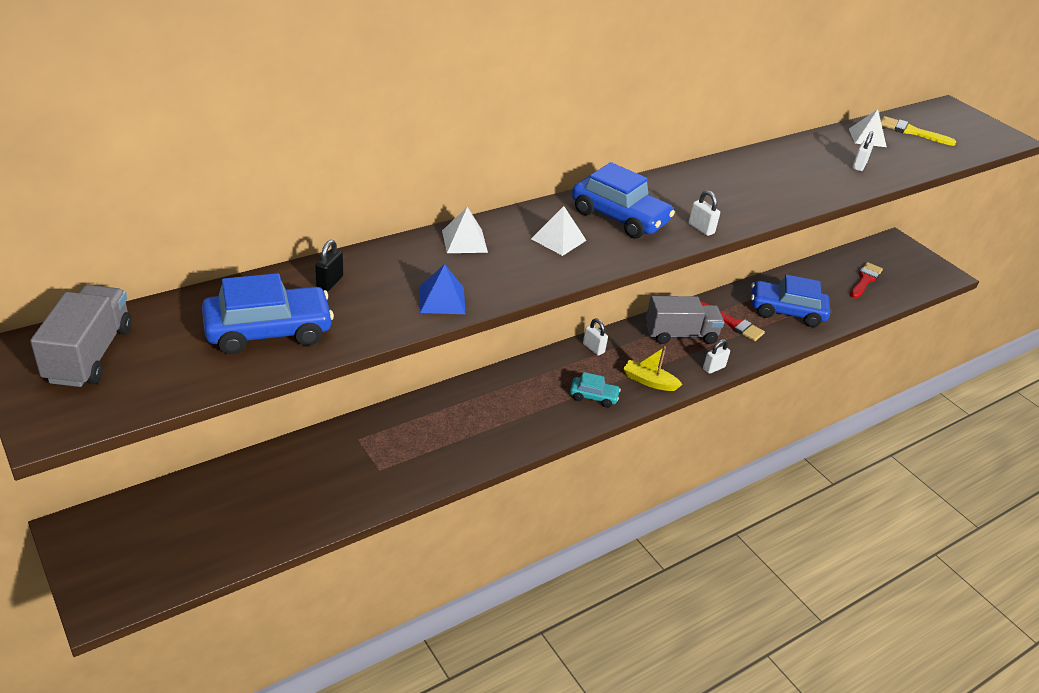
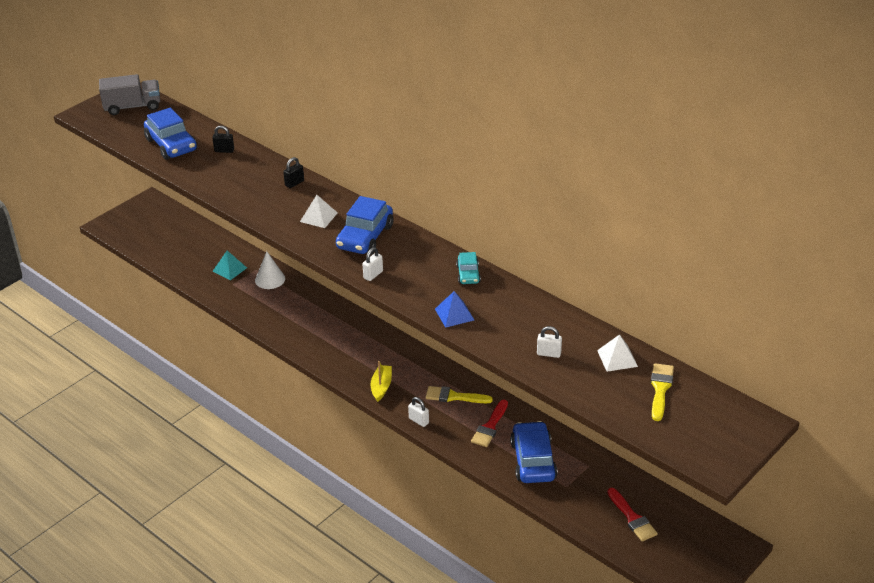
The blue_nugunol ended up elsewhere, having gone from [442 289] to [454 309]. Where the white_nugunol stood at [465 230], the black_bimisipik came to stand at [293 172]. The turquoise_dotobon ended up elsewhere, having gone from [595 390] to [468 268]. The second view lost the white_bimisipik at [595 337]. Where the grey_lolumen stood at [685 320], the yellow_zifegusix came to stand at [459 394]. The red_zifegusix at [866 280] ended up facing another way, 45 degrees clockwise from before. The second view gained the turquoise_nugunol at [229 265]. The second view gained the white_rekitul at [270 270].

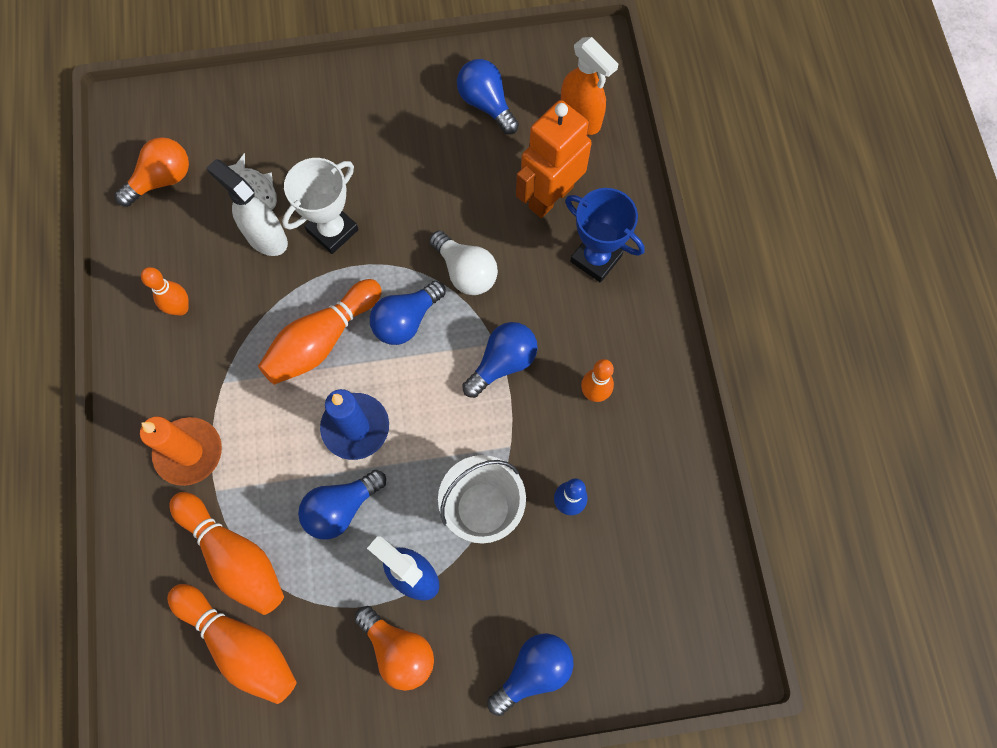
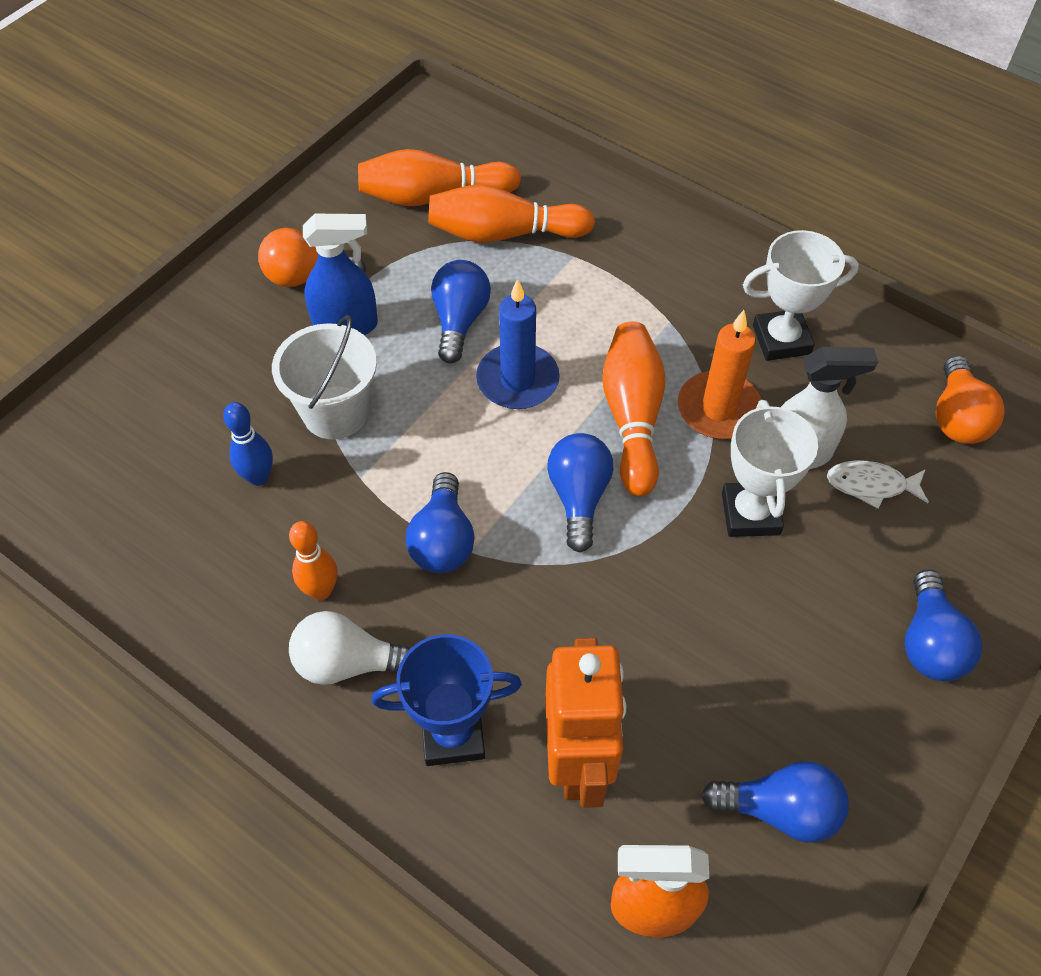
The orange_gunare ended up elsewhere, having gone from [181 451] to [720 374]. Where the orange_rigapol stood at [165 291], the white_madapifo came to stand at [801 295]. The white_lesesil ended up elsewhere, having gone from [463 262] to [350 648]. The blue_lesesil ended up elsewhere, having gone from [530 674] to [943 625].

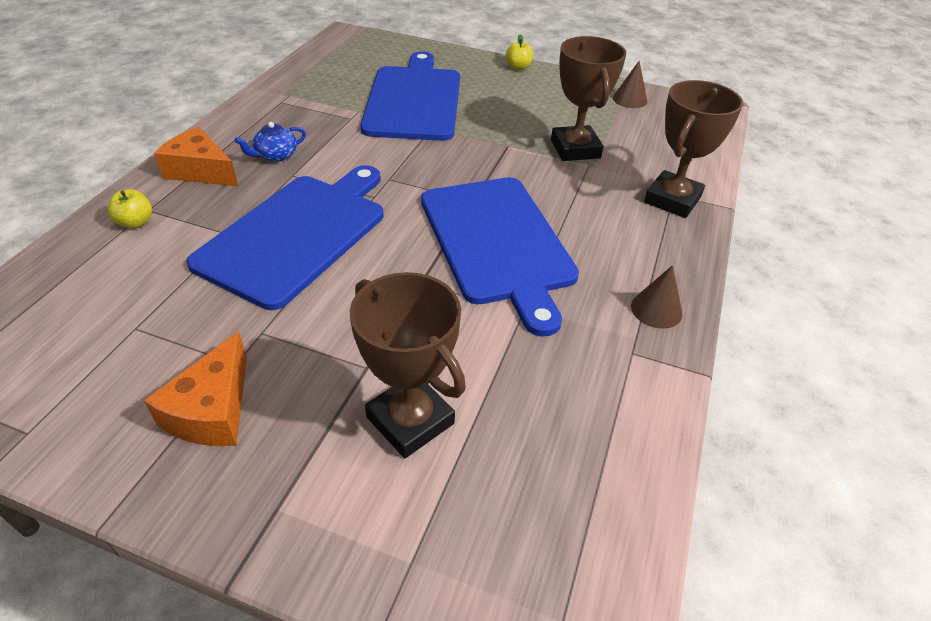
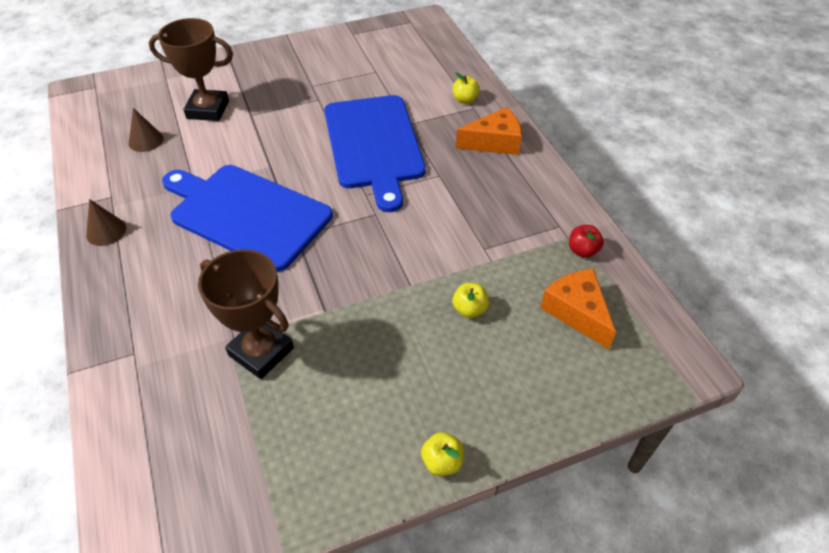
The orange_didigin ended up elsewhere, having gone from [195 389] to [578 309]. The second view lost the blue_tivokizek at [270 142]. Where the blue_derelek stood at [410 96], the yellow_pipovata came to stand at [470 300]. The brown_rekitul ended up elsewhere, having gone from [630 84] to [146 130]. The second view lost the brown_madapifo at [693 149]. The second view gained the red_pipovata at [586 241].

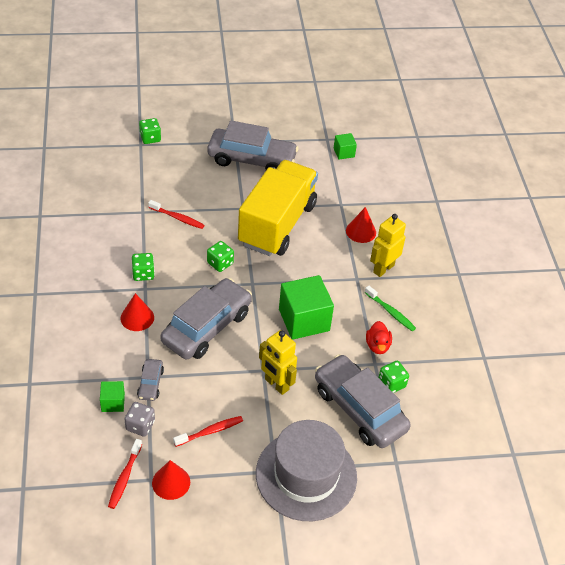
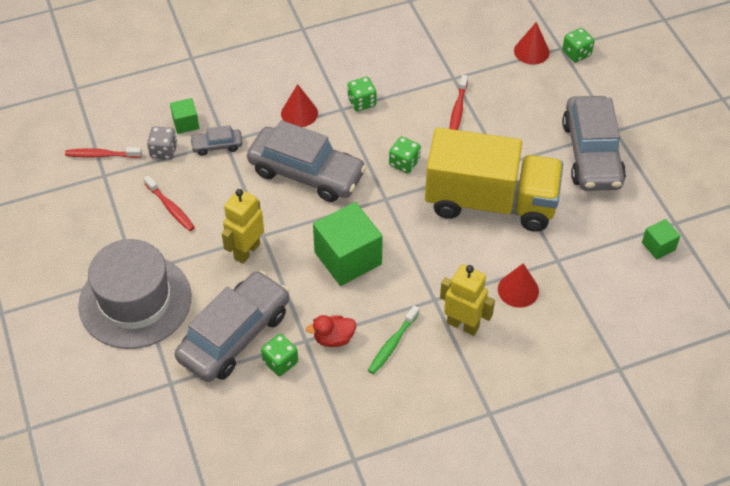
The red_rekitul ended up elsewhere, having gone from [171 480] to [532 43].

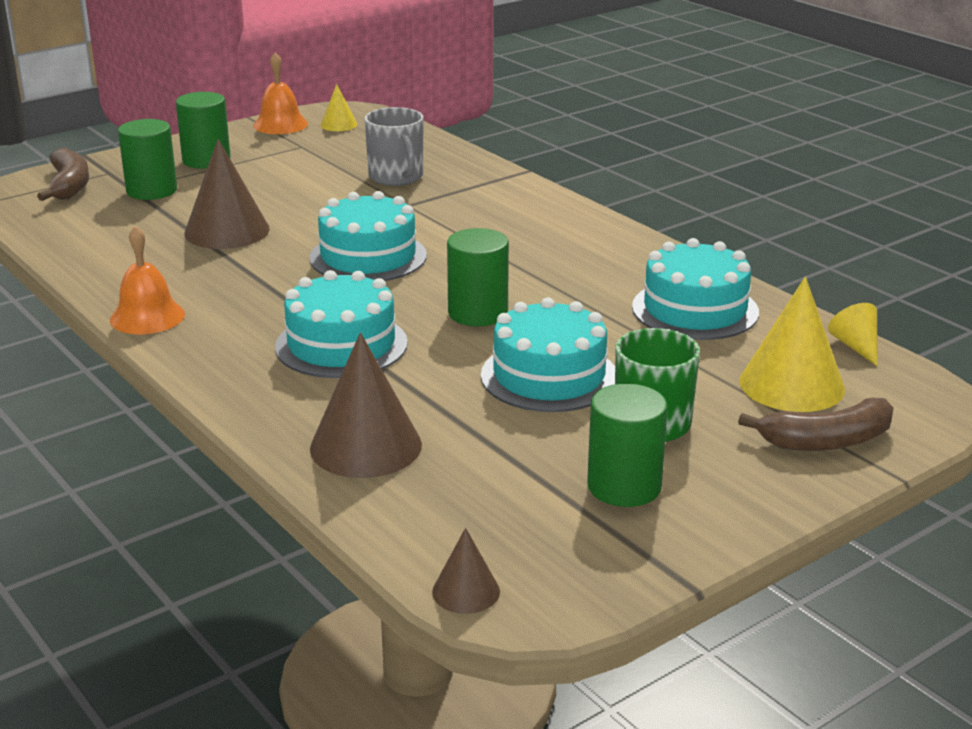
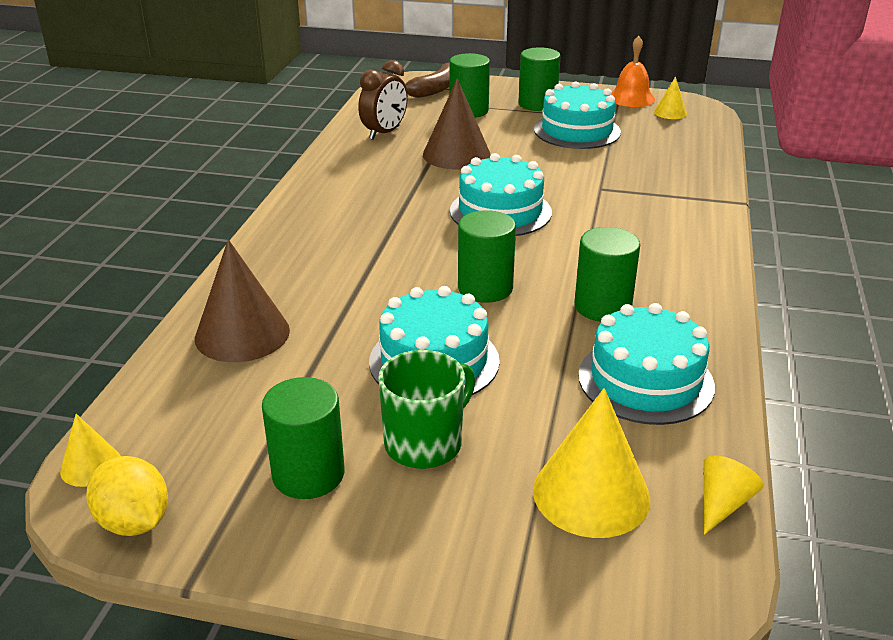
The second view lost the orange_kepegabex at [147 279]. The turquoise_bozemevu ended up elsewhere, having gone from [341 324] to [577 115]. The second view lost the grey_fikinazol at [393 146]. What was the brown_rekitul at [466 571] turned into the yellow_rekitul at [90 450]. The second view lost the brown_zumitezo at [816 424]. The second view gained the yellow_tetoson at [127 496]. The second view gained the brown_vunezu at [383 100]. The second view gained the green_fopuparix at [607 274].

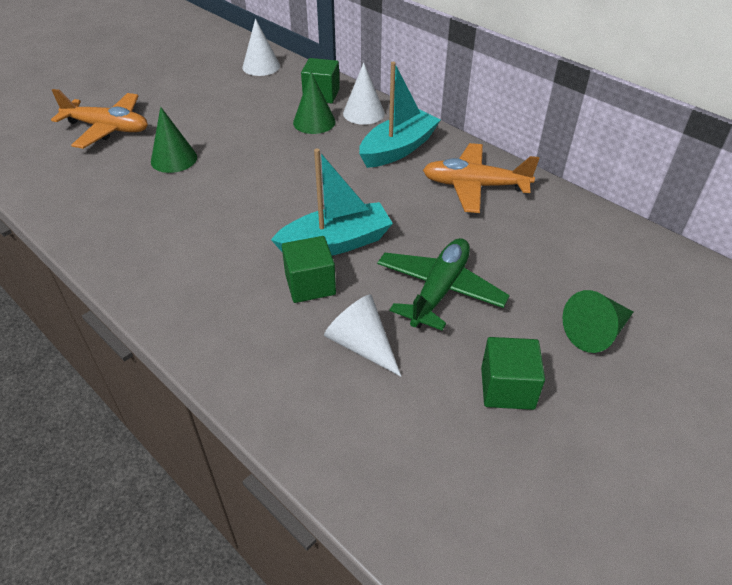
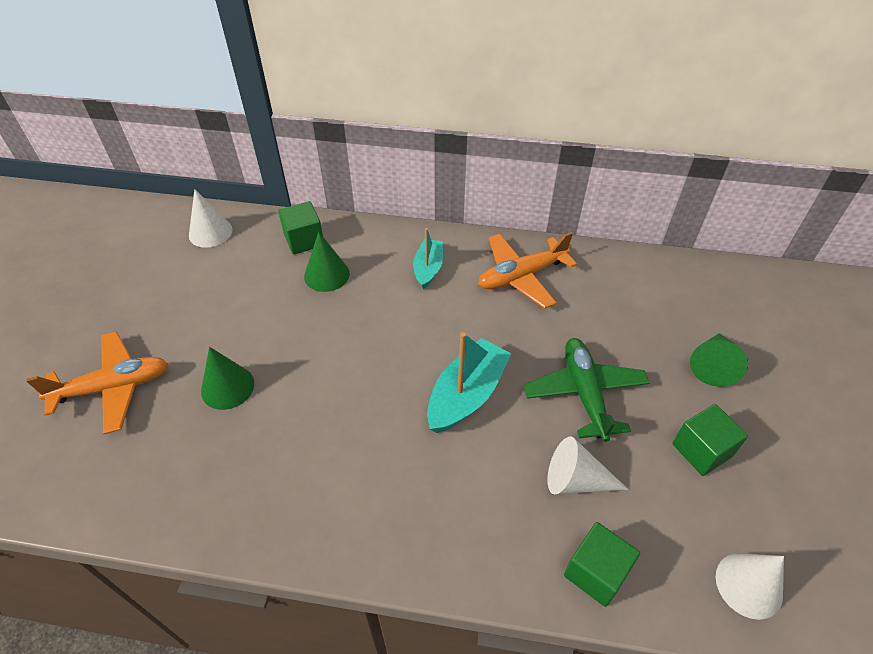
The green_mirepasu ended up elsewhere, having gone from [309 269] to [602 564]. The white_rekitul ended up elsewhere, having gone from [364 94] to [750 586]. The size of the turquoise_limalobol at [399 115] changed by a factor of 0.63.

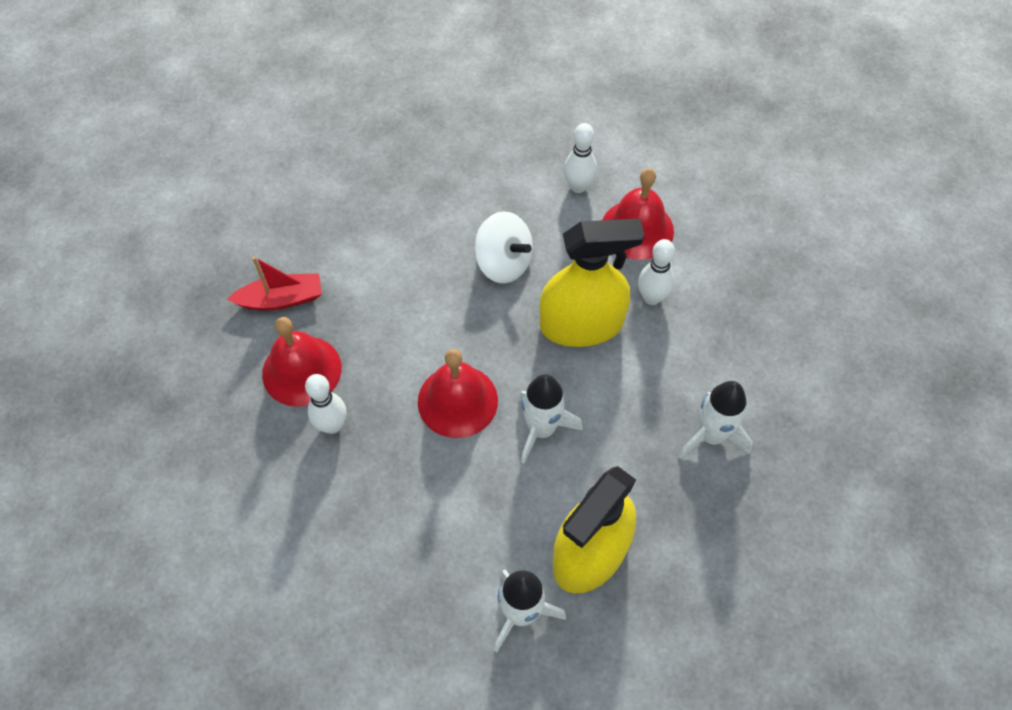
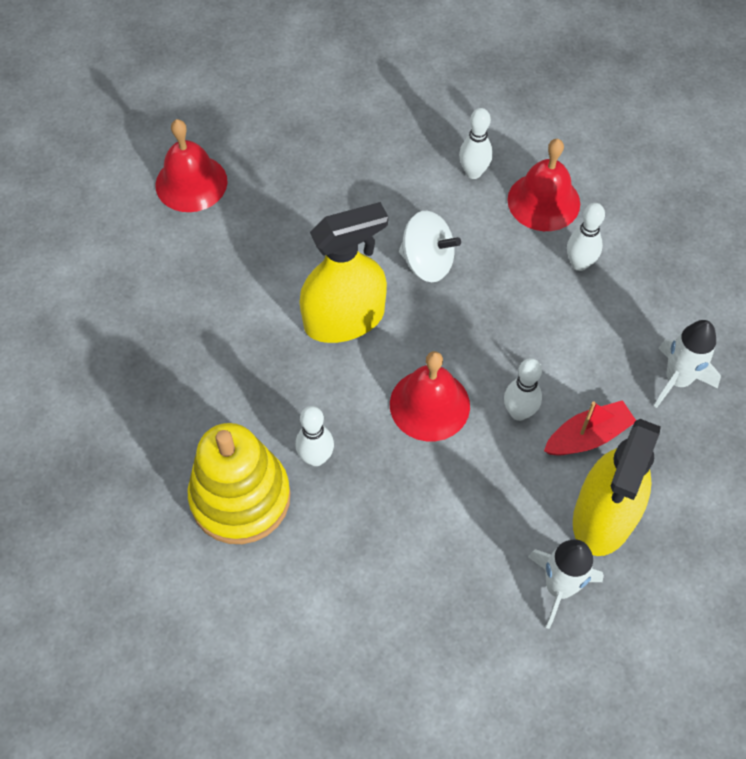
The red_limalobol ended up elsewhere, having gone from [274 283] to [590 428]. The red_kepegabex ended up elsewhere, having gone from [302 362] to [191 165]. Where the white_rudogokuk stood at [551 419], the white_rigapol came to stand at [523 389]. The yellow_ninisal ended up elsewhere, having gone from [592 283] to [343 272]. The second view gained the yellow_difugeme at [239 483].

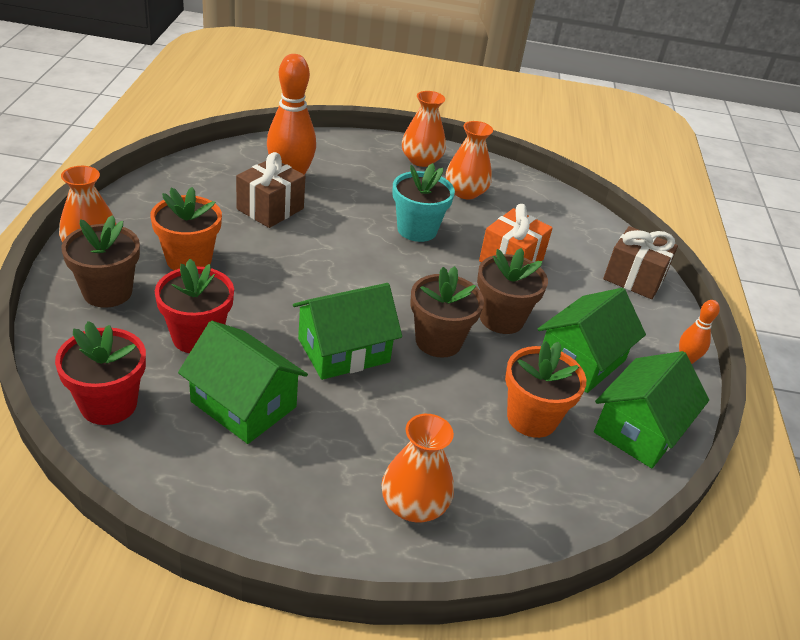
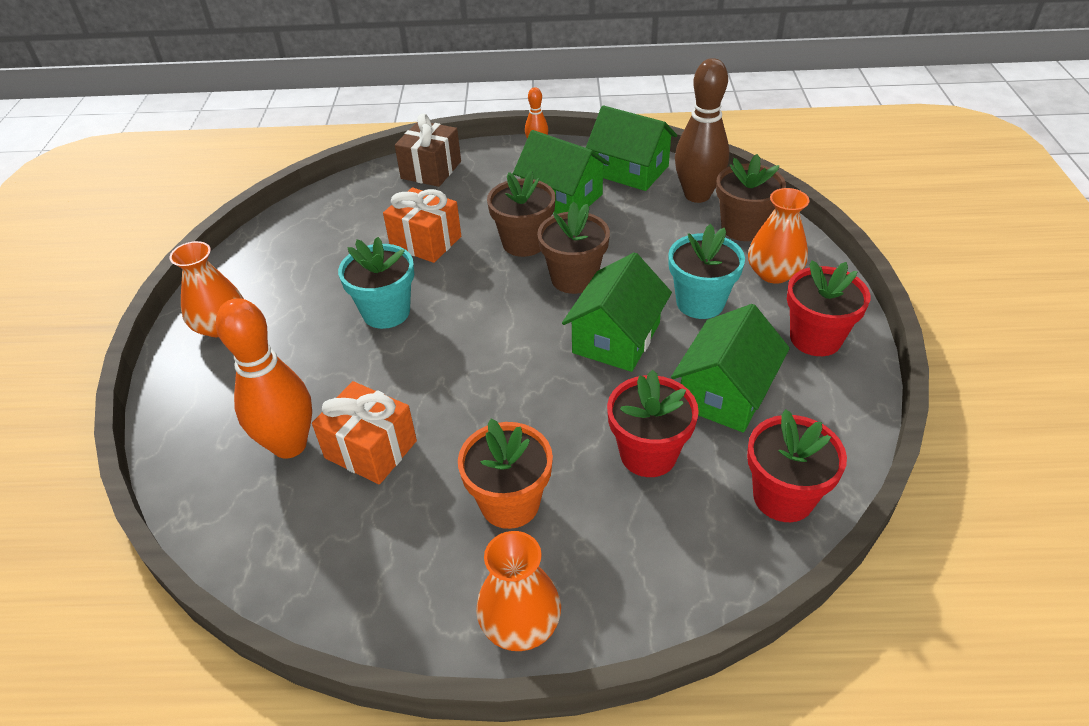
The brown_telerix ended up elsewhere, having gone from [100 261] to [751 197]. What was the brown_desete at [270 190] turned into the orange_desete at [364 432]. The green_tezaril at [347 331] ended up facing another way, 60 degrees clockwise from before. The second view lost the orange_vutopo at [469 160]. The second view lost the orange_telerix at [545 389]. The second view gained the turquoise_telerix at [706 271]. The second view gained the brown_rigapol at [702 130]. The second view gained the red_telerix at [828 308].

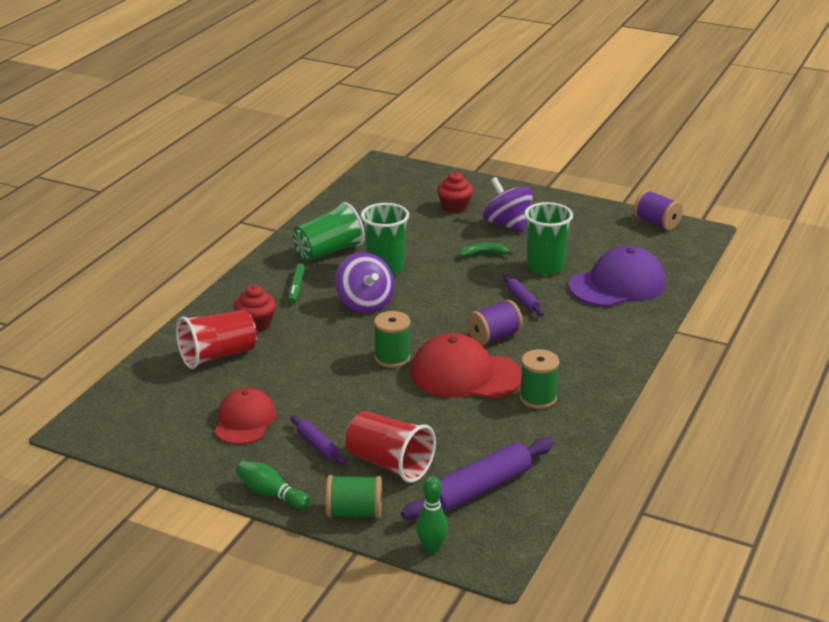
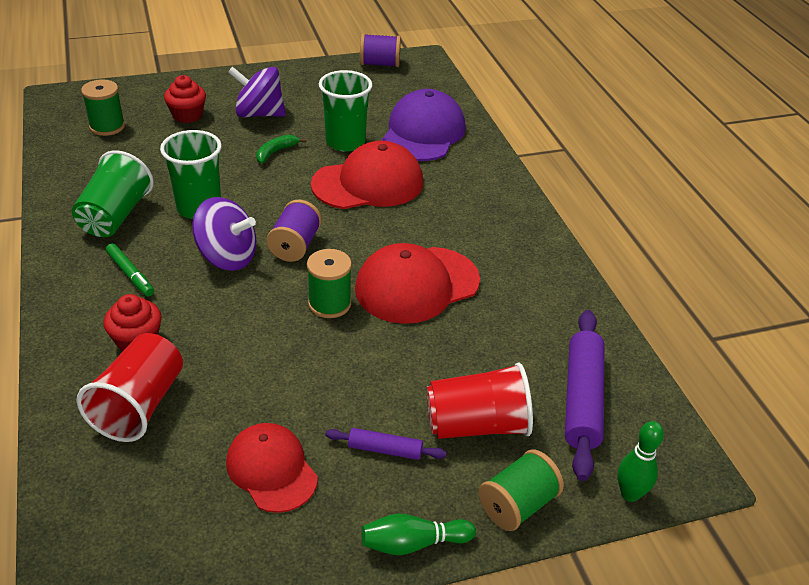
The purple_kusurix ended up elsewhere, having gone from [495 322] to [294 231]. Where the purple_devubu stood at [523 295], the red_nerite came to stand at [367 175]. The green_kusurix ended up elsewhere, having gone from [540 379] to [103 107].

